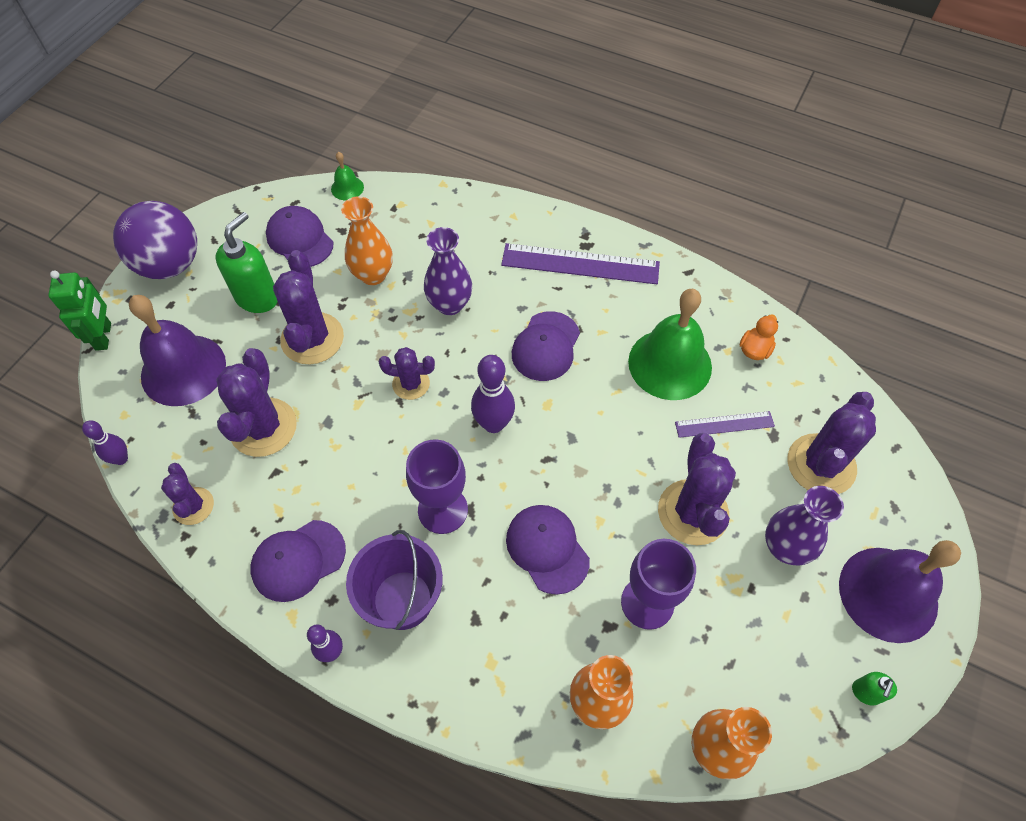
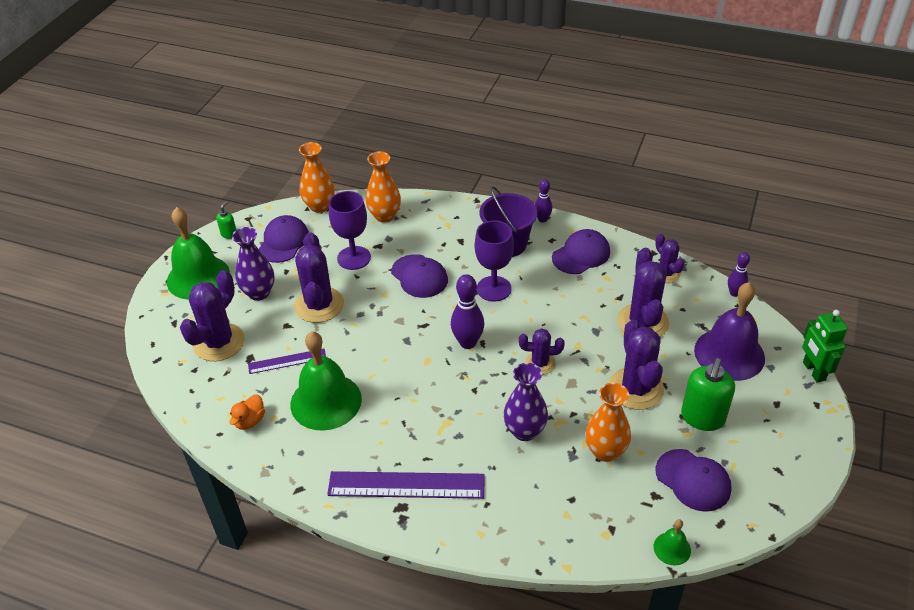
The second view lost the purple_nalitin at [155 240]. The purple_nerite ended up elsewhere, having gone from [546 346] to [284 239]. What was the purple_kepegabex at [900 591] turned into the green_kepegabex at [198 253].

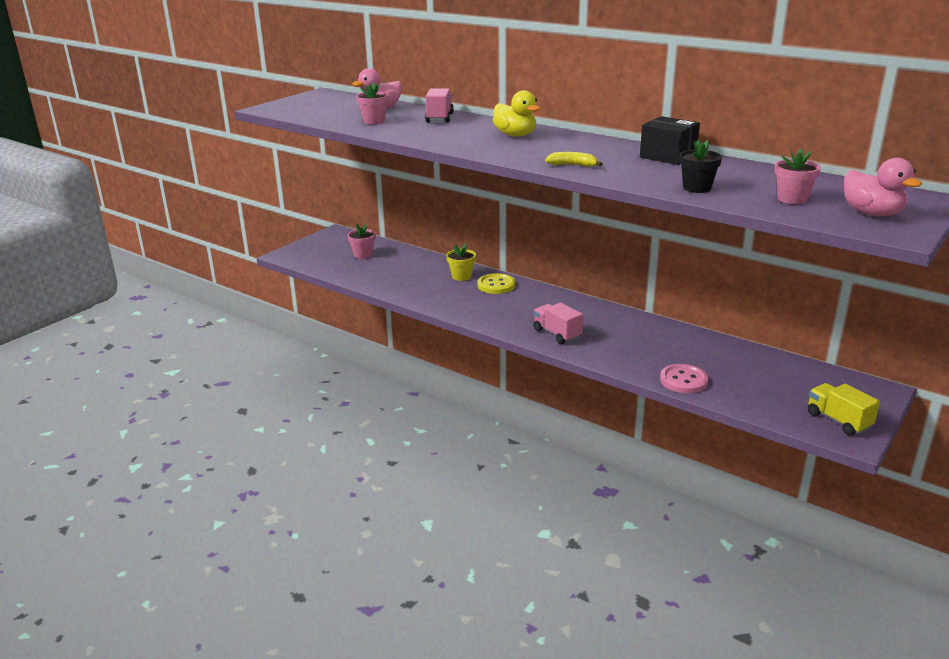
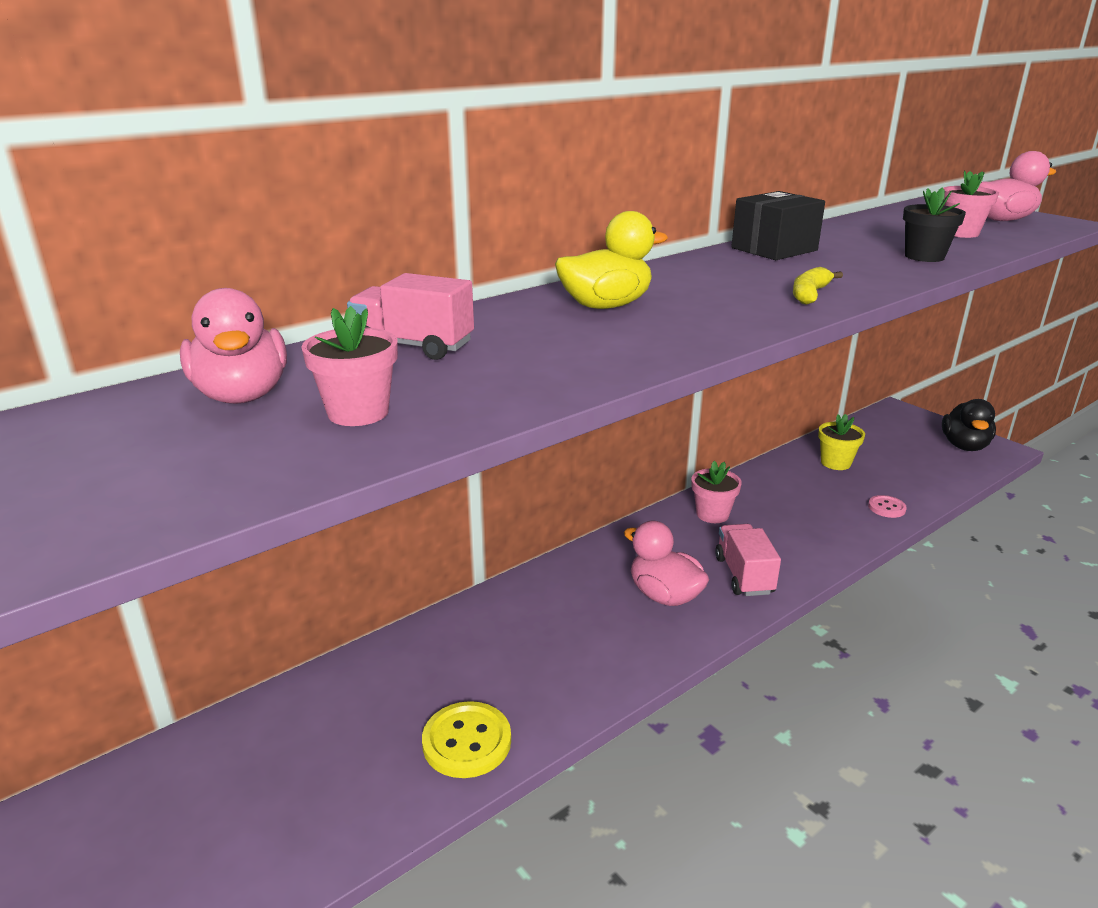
The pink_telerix ended up elsewhere, having gone from [361 241] to [717 492]. The yellow_telerix ended up elsewhere, having gone from [461 262] to [841 442]. The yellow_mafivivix ended up elsewhere, having gone from [496 283] to [466 739]. The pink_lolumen at [558 323] ended up facing another way, 105 degrees clockwise from before. The size of the pink_mafivivix at [684 379] changed by a factor of 0.59. Where the yellow_lolumen stood at [844 409], the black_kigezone came to stand at [969 425]. The second view gained the pink_kigezone at [666 563].

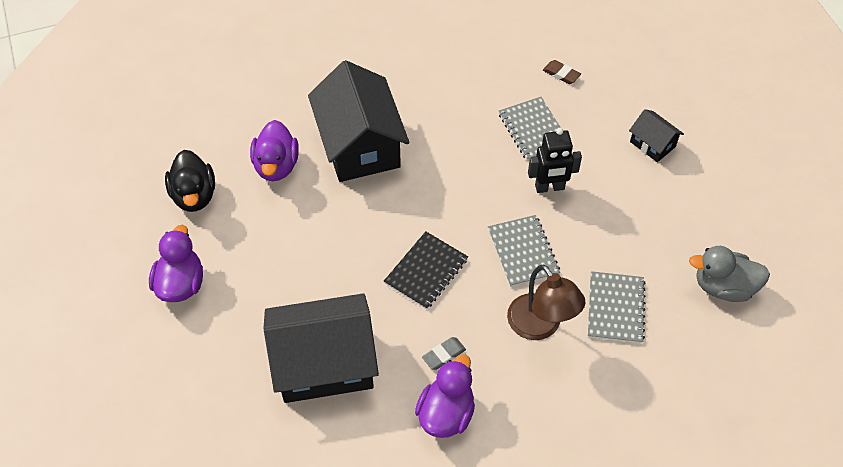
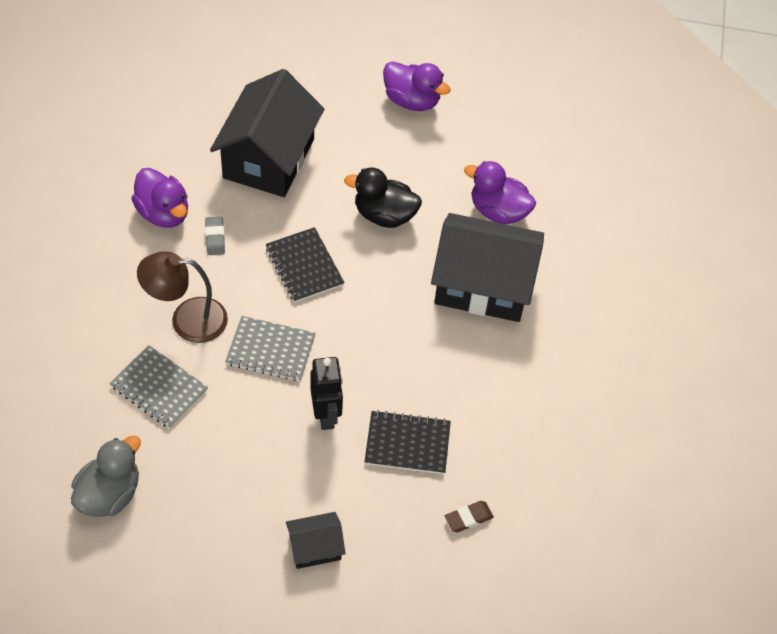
The black_kigezone ended up elsewhere, having gone from [190 181] to [383 197]. What was the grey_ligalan at [530 129] turned into the black_ligalan at [407 442]. The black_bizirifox at [555 160] ended up facing another way, 150 degrees clockwise from before.

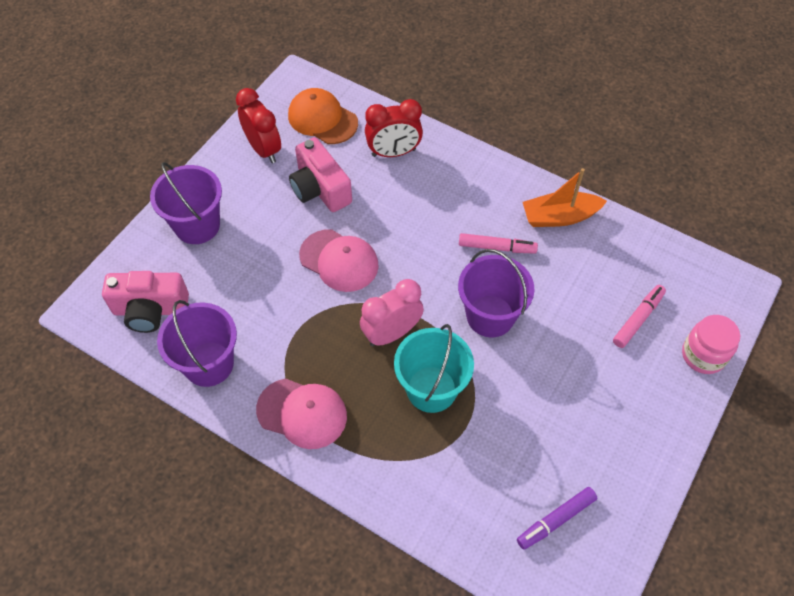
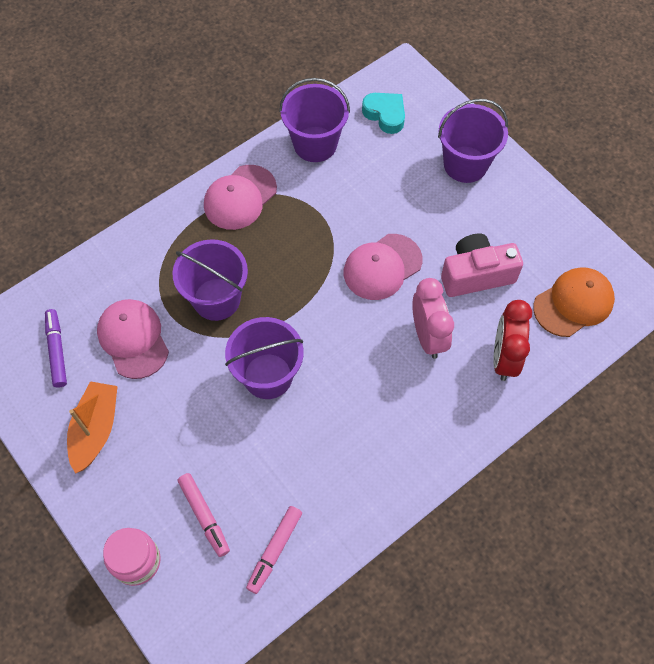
Where the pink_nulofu stood at [145 302], the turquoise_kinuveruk came to stand at [383 113]. The second view lost the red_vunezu at [258 125]. The pink_vunezu ended up elsewhere, having gone from [392 313] to [433 318]. What was the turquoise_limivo at [434 368] turned into the purple_limivo at [210 280]. The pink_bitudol ended up elsewhere, having gone from [498 243] to [274 550]. The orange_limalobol ended up elsewhere, having gone from [565 197] to [92 427]. The second view gained the pink_nerite at [133 339].

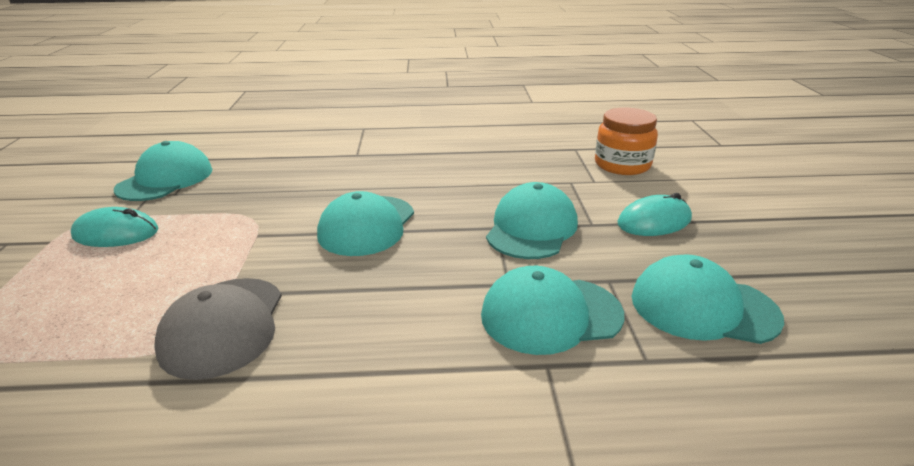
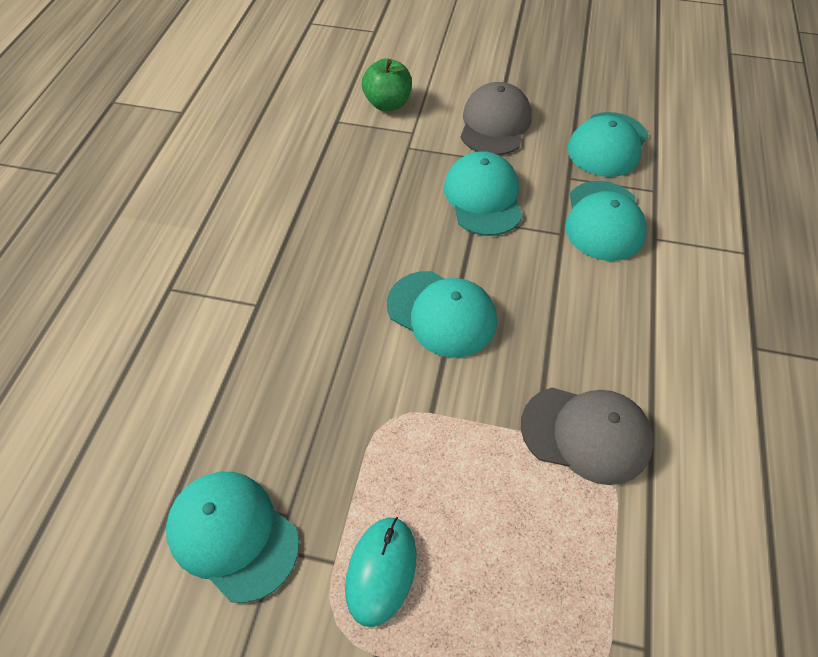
The turquoise_nerite at [532 220] ended up facing another way, 45 degrees clockwise from before. Where the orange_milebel stood at [626 141], the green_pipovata came to stand at [387 84]. Where the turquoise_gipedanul stood at [655 214], the grey_nerite came to stand at [496 118].

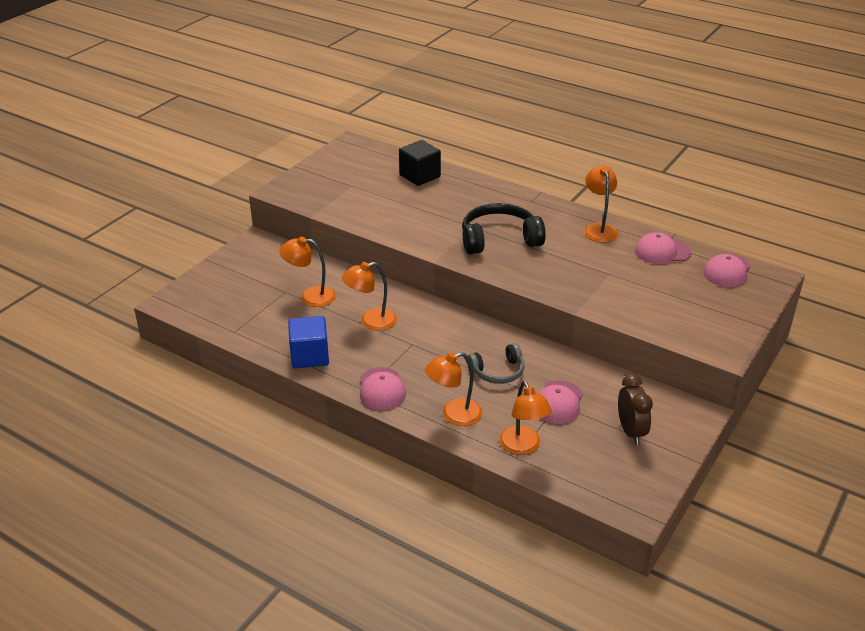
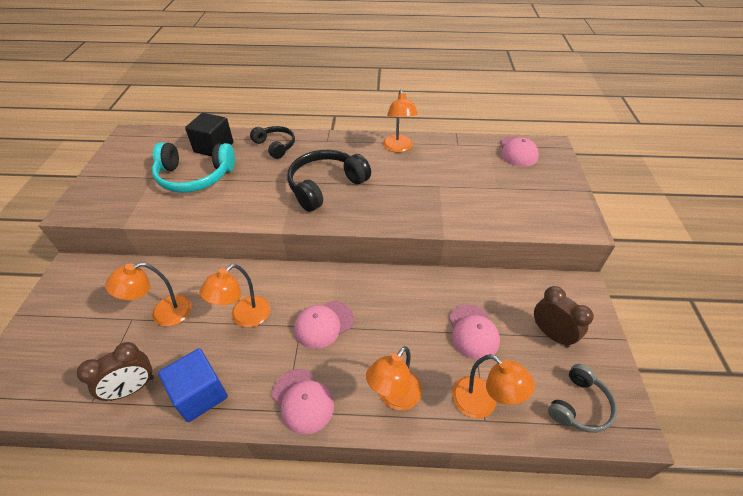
The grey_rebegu ended up elsewhere, having gone from [496 363] to [582 398]. The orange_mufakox at [601 204] ended up facing another way, 150 degrees counterclockwise from before. The pink_nerite ended up elsewhere, having gone from [663 248] to [324 325]. The second view gained the brown_vunezu at [115 371]. The second view gained the turquoise_rebegu at [193 167]. The second view gained the black_rebegu at [272 142].

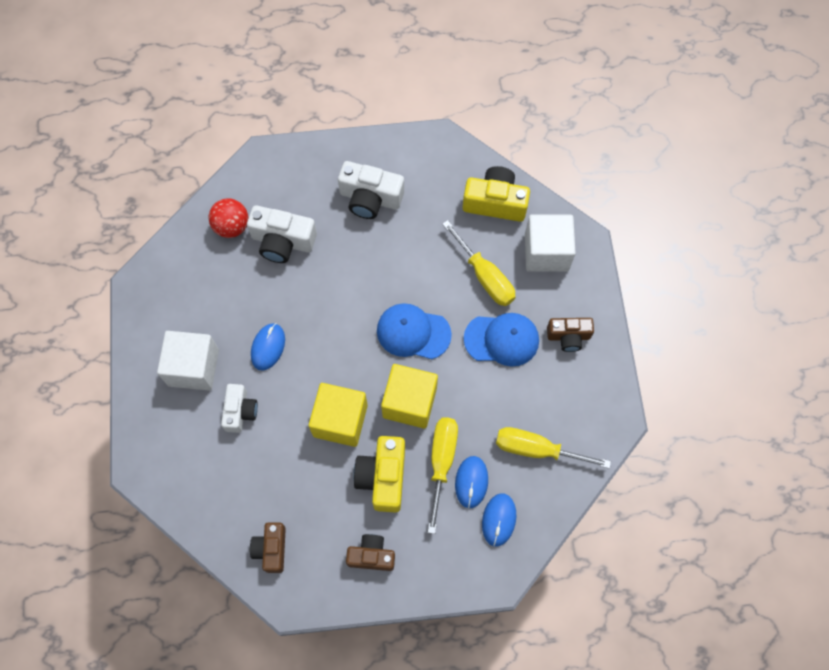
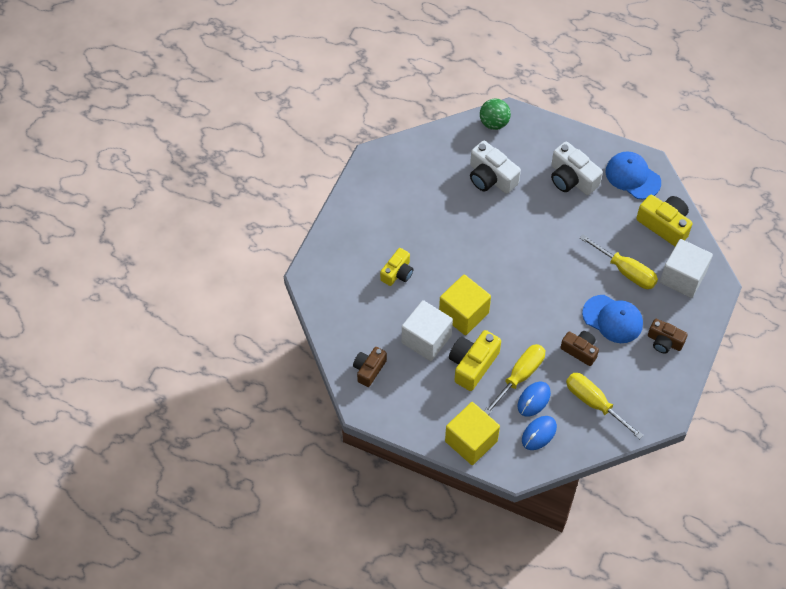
The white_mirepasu ended up elsewhere, having gone from [188 361] to [427 330]. The second view lost the red_nalitin at [228 218]. What was the white_nulofu at [239 408] turned into the yellow_nulofu at [396 267]. The second view lost the blue_gipedanul at [268 347]. The brown_nulofu ended up elsewhere, having gone from [370 552] to [580 348]. The blue_nerite ended up elsewhere, having gone from [414 331] to [633 175]. The yellow_mirepasu ended up elsewhere, having gone from [409 396] to [472 433]. The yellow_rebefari at [478 263] ended up facing another way, 45 degrees counterclockwise from before. The second view gained the green_nalitin at [495 114].

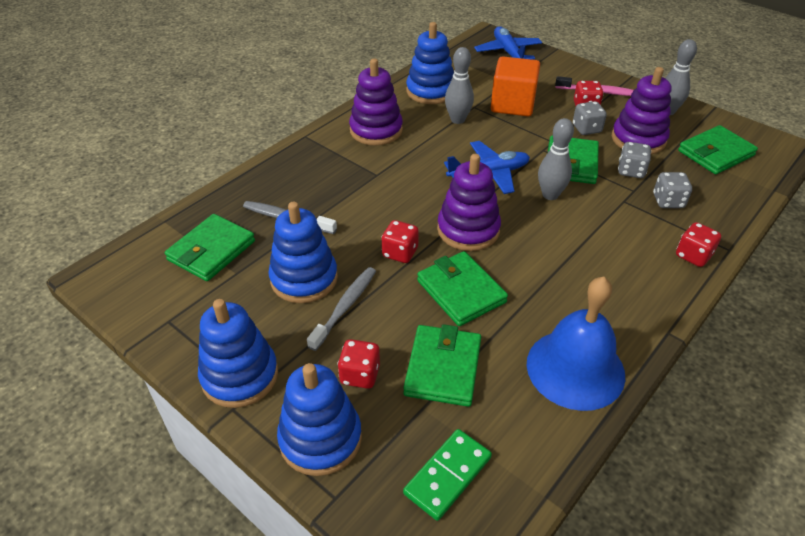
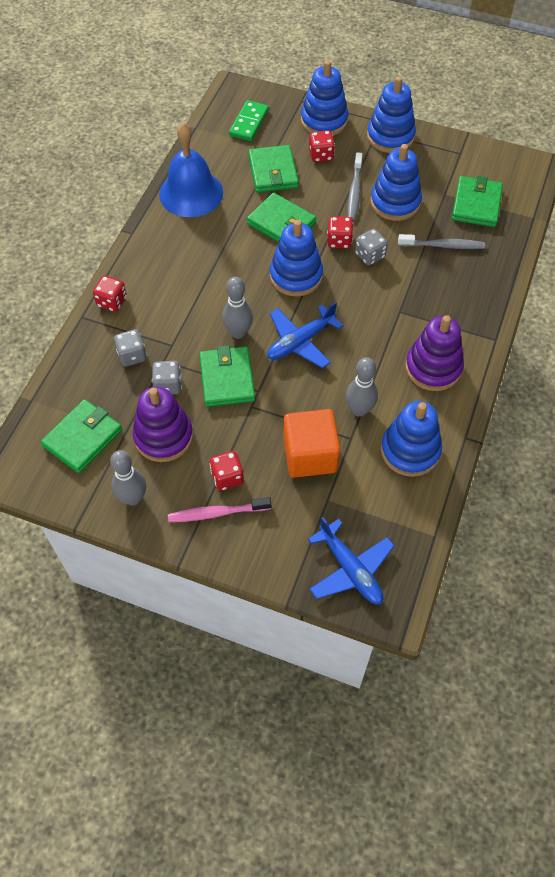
What was the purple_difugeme at [469 202] turned into the blue_difugeme at [296 258]. The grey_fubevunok ended up elsewhere, having gone from [590 118] to [371 247].

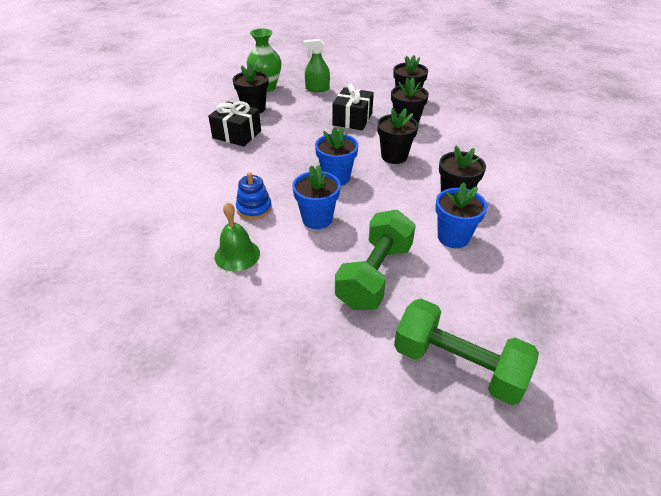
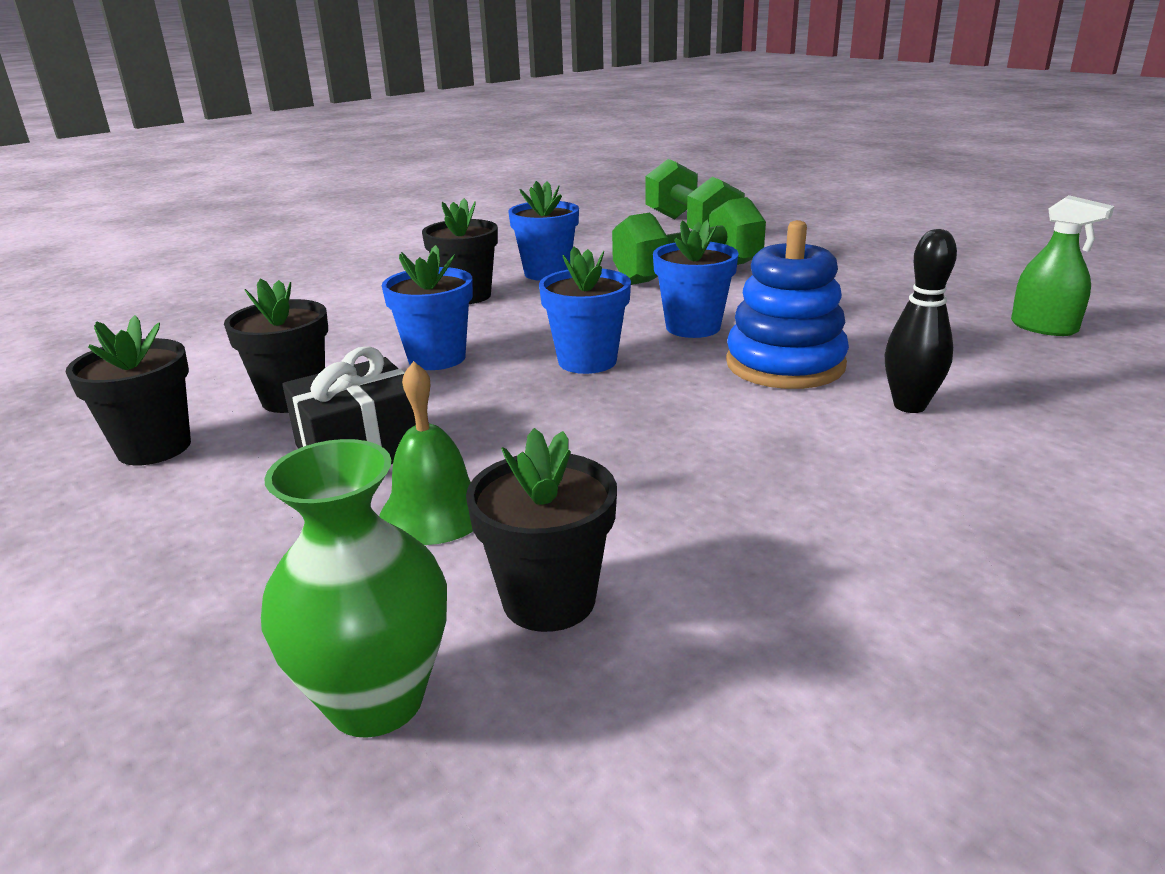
The second view lost the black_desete at [234 124]. The green_kepegabex ended up elsewhere, having gone from [237 237] to [426 453]. The size of the blue_difugeme at [254 196] changed by a factor of 1.63. The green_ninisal ended up elsewhere, having gone from [316 65] to [1063 265]. What was the black_telerix at [397 135] turned into the blue_telerix at [427 307]. The second view gained the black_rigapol at [921 321].

